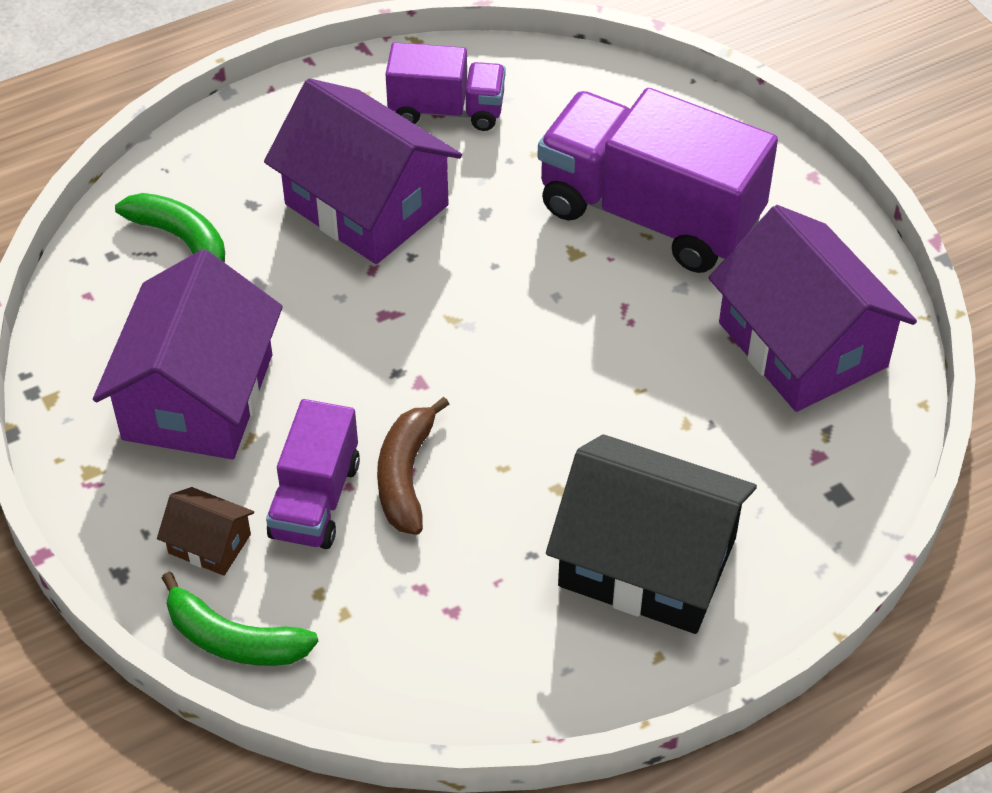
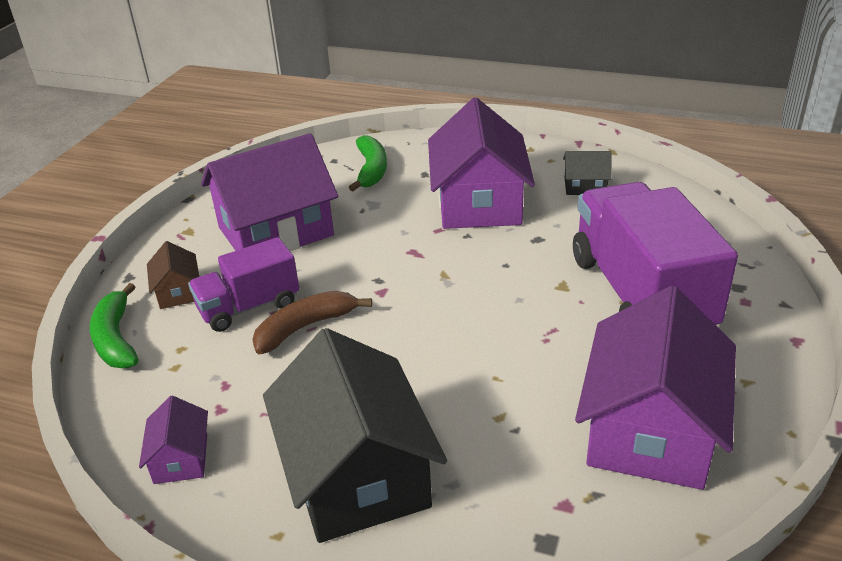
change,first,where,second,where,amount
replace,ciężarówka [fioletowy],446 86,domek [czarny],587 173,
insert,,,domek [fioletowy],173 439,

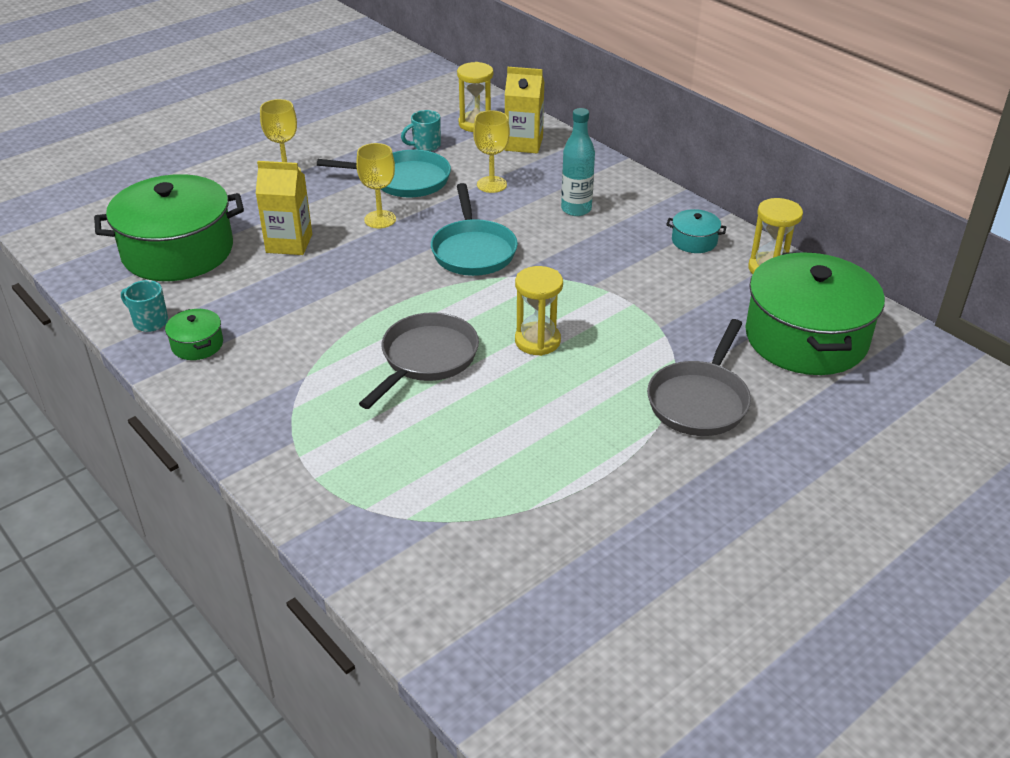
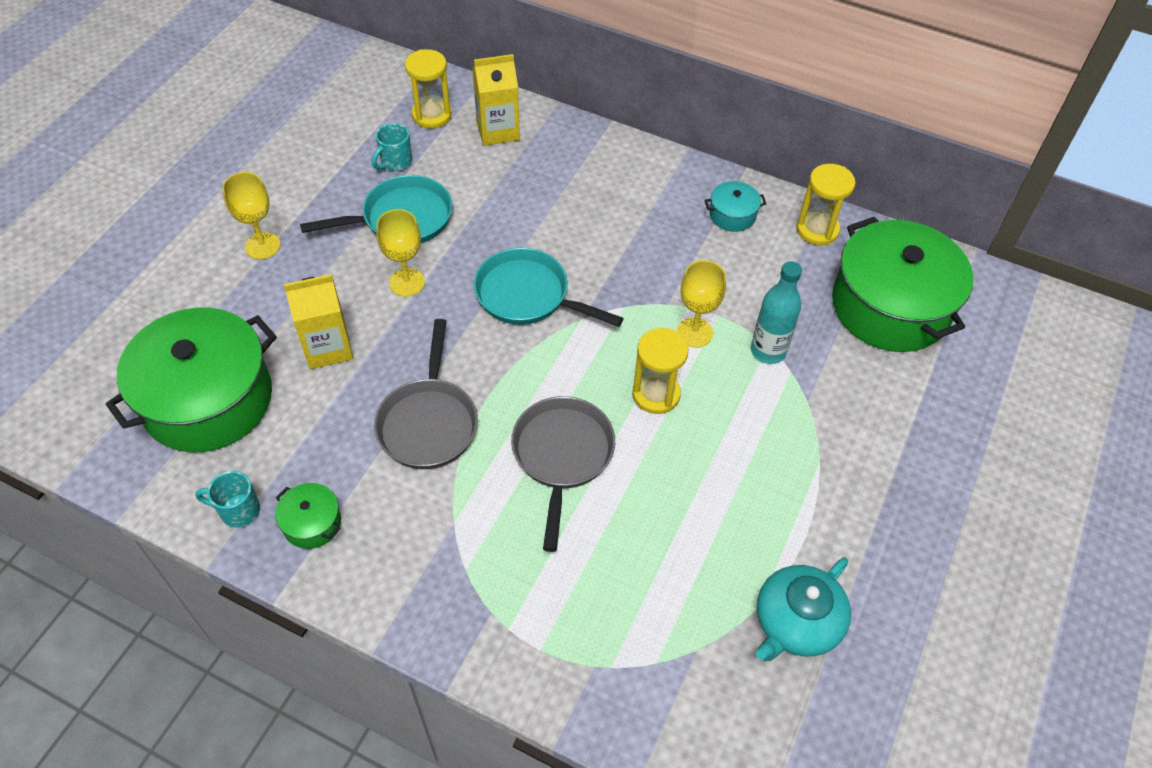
change,first,where,second,where,amount
rotate,patelnia [turkusowy],474 229,,549 287,150 degrees clockwise
move,kielich [żółty],491 151,,701 304,
move,butelka [turkusowy],578 162,,776 312,
move,patelnia [szary],699 377,,426 394,
insert,,,imbryk [turkusowy],803 609,

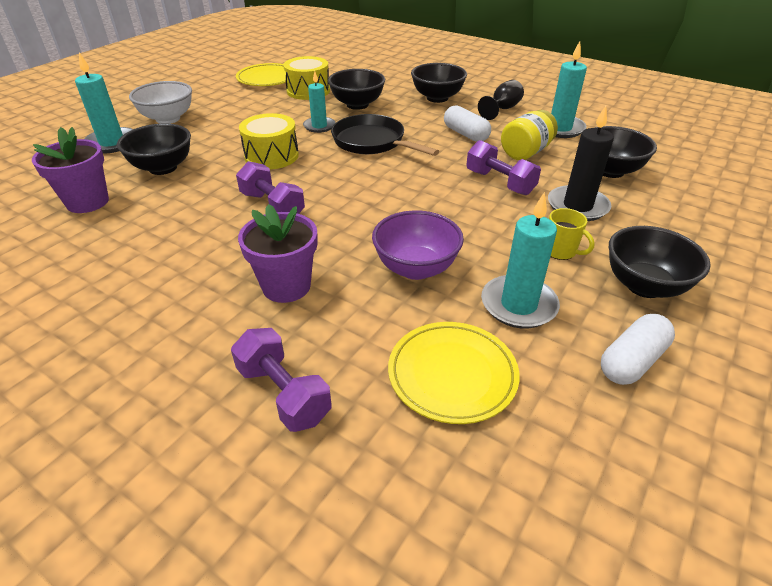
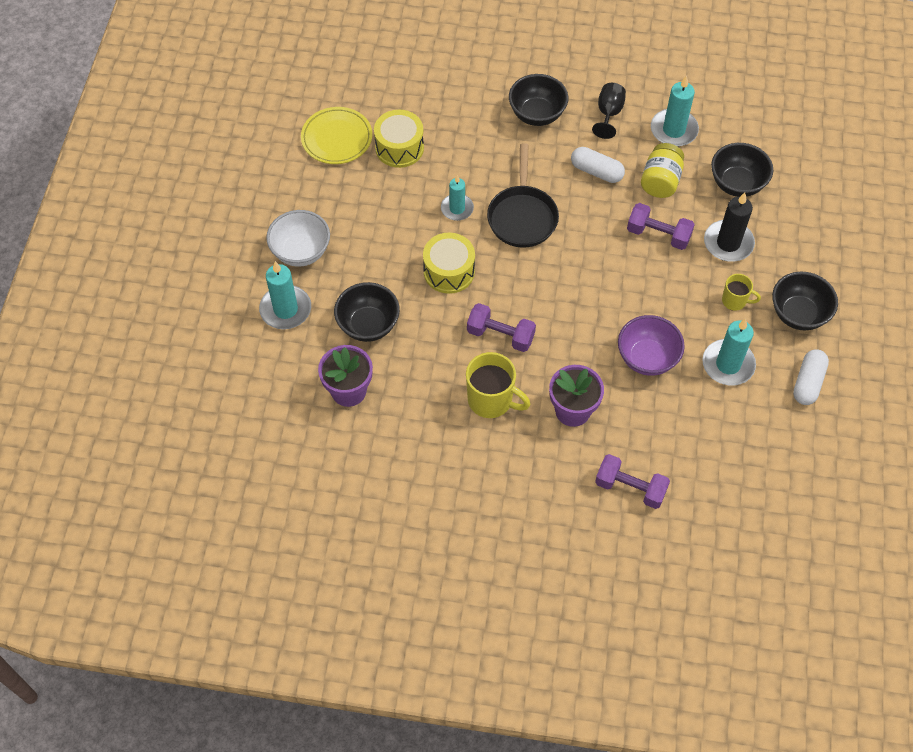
change,first,where,second,where,amount
delete,miska [czarny],356 89,,,
rotate,patelnia [czarny],385 135,,523 195,105 degrees counterclockwise
delete,talerz [żółty],454 373,,,
insert,,,kubek [żółty],498 385,

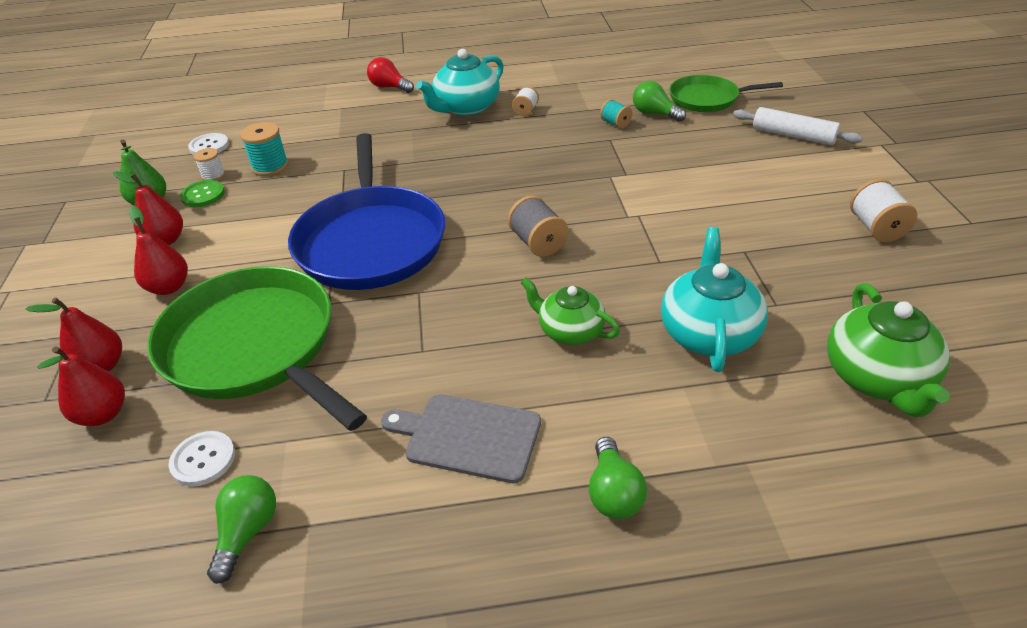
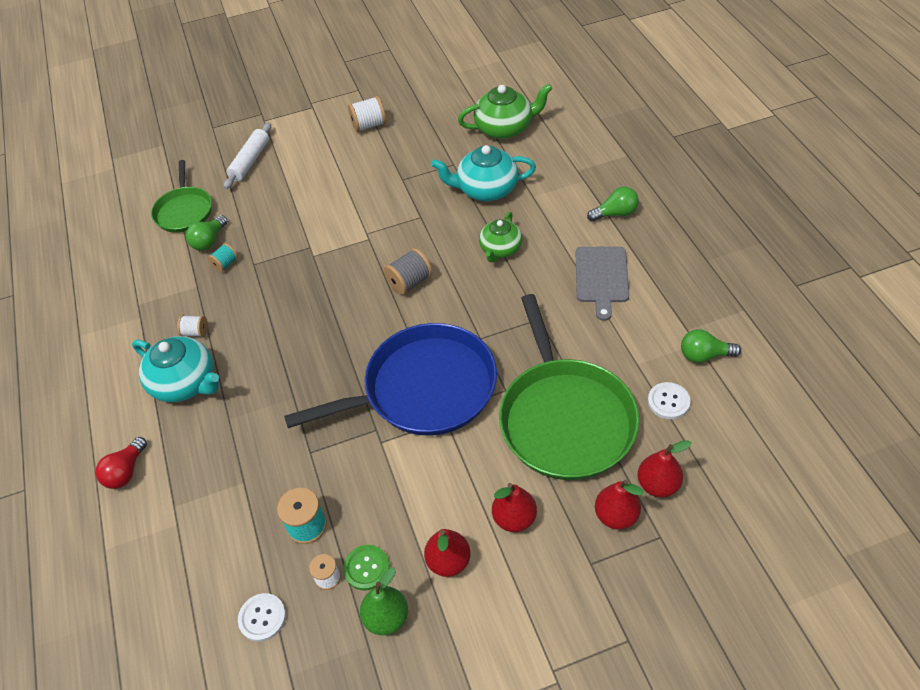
change,first,where,second,where,amount
rotate,patelnia [zielony],257 348,,569 387,45 degrees counterclockwise

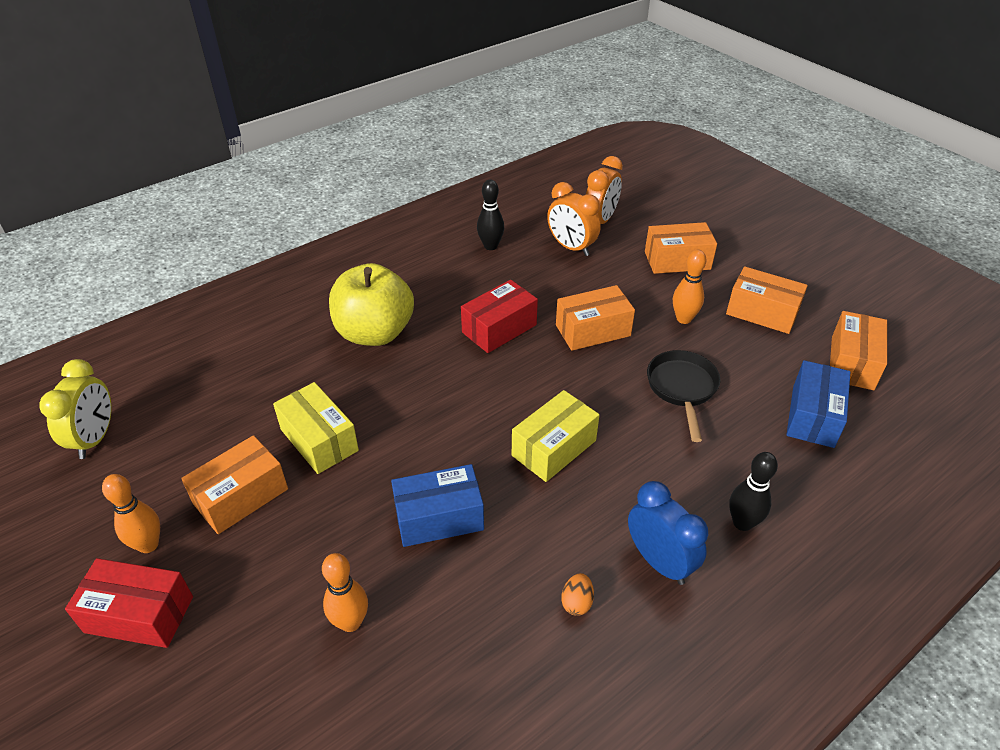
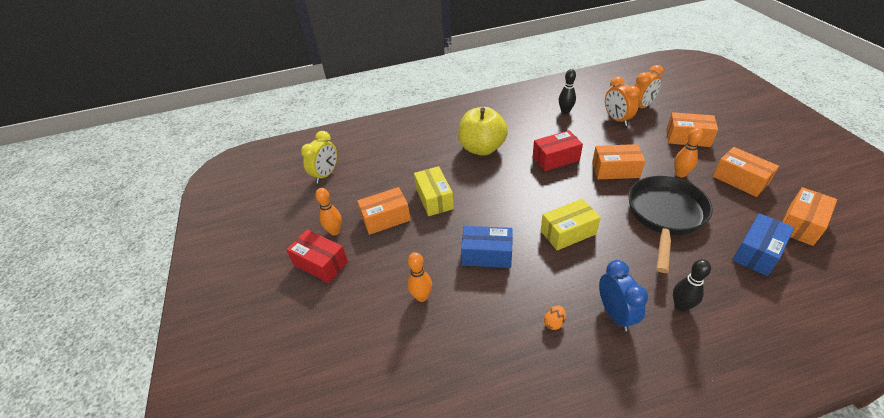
change,first,where,second,where,amount
resize,patelnia [czarny],683 396,,670 224,x1.62

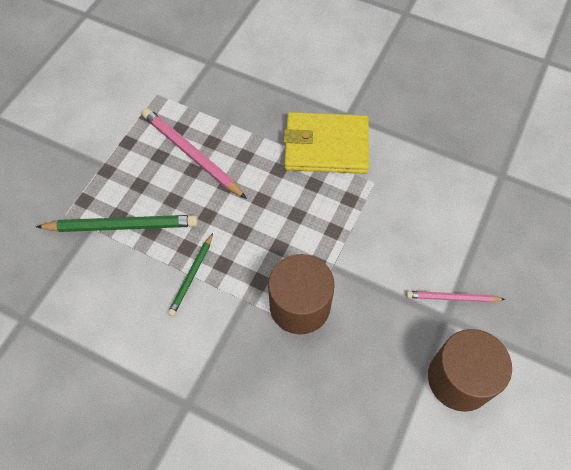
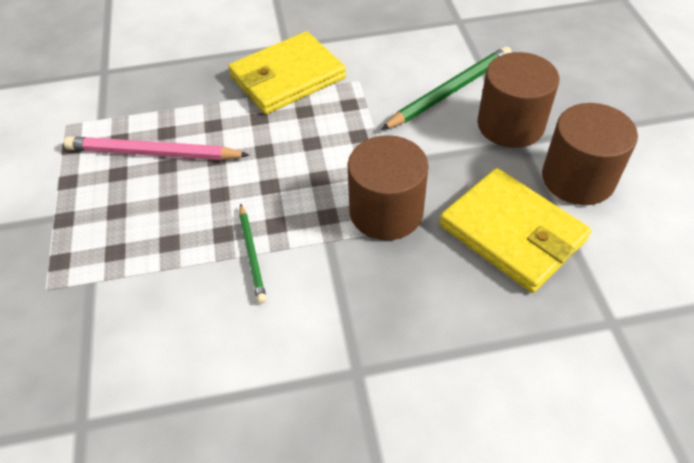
change,first,where,second,where,amount
move,ołówek [zielony],117 223,,446 88,
replace,ołówek [różowy],456 296,walec [brązowy],518 100,
insert,,,portfel [żółty],515 230,

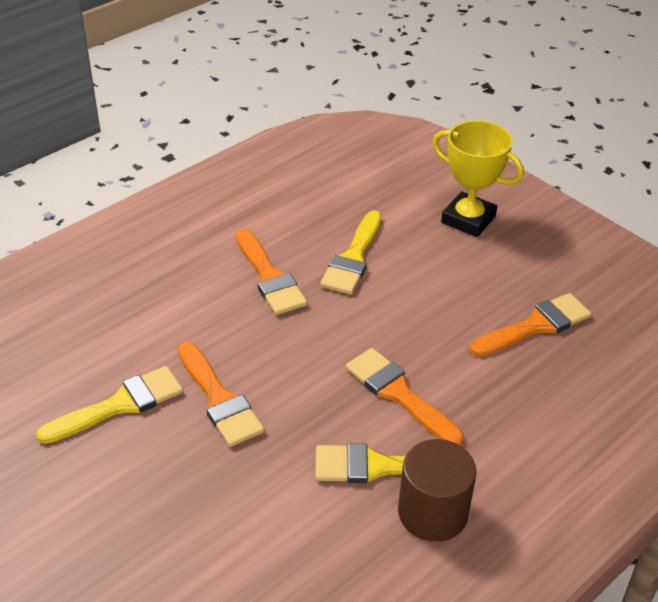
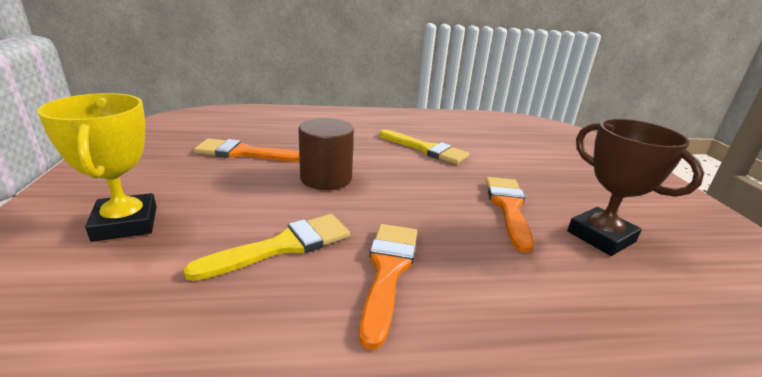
change,first,where,second,where,amount
replace,pędzel [żółty],109 405,puchar [brązowy],635 187,
delete,pędzel [pomarańczowy],405 396,,,
move,walec [brązowy],437 490,,326 154,

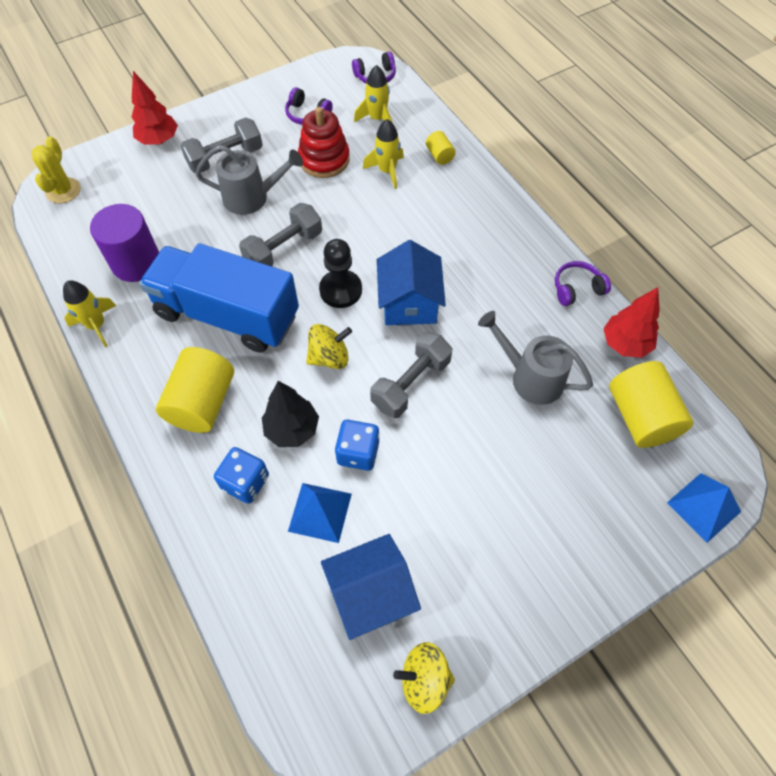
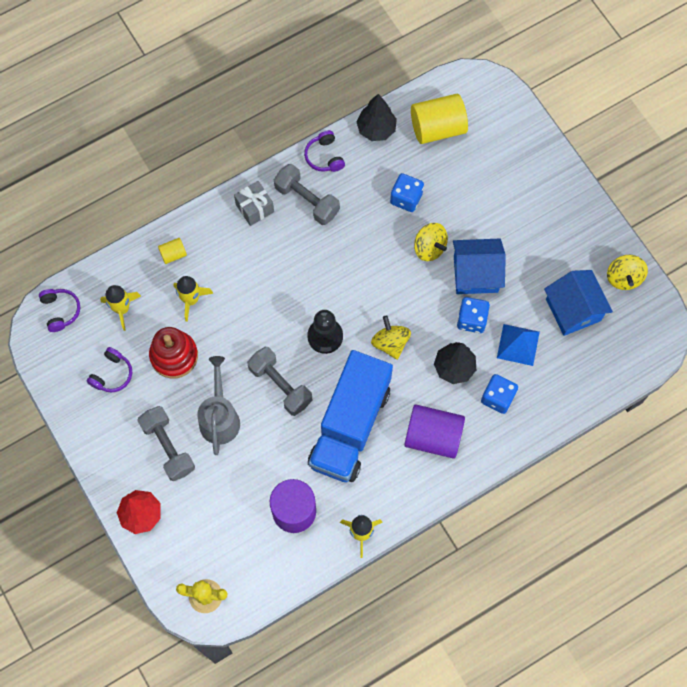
change,first,where,second,where,amount
recolor,walec [żółty],195 390,walec [fioletowy],434 431,
move,hantel [szary],411 375,,307 194,
move,domek [niebieski],411 282,,479 266,
replace,konewka [szary],535 358,kostka do gry [niebieski],407 192,
recolor,drzewko [czerwony],631 322,drzewko [czarny],376 117,
delete,piramida [niebieski],704 508,,,
insert,,,prezent [szary],254 203,
insert,,,bączek [żółty],431 242,

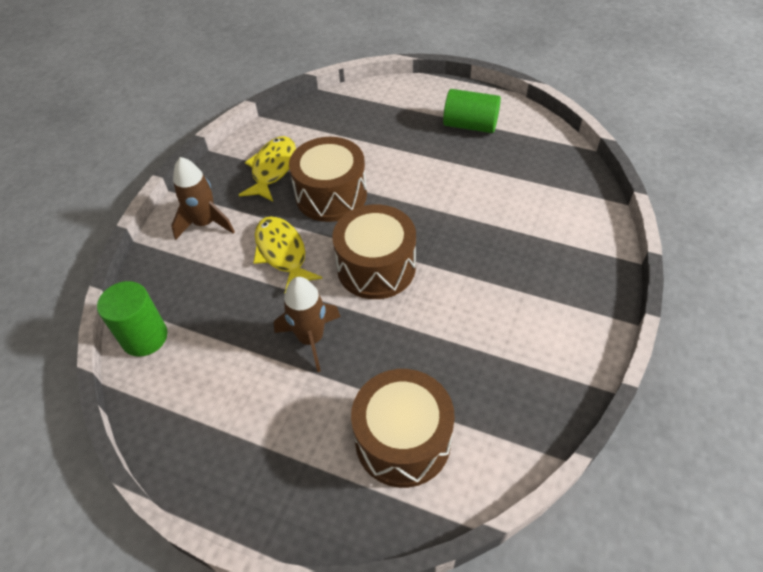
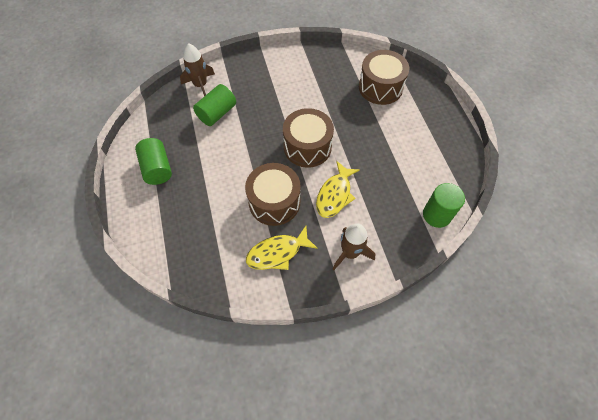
change,first,where,second,where,amount
move,rakieta [brązowy],307 324,,197 69,
insert,,,walec [zielony],214 105,

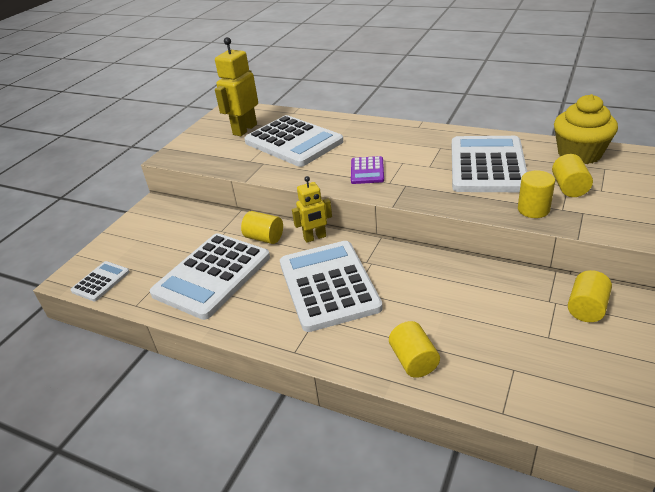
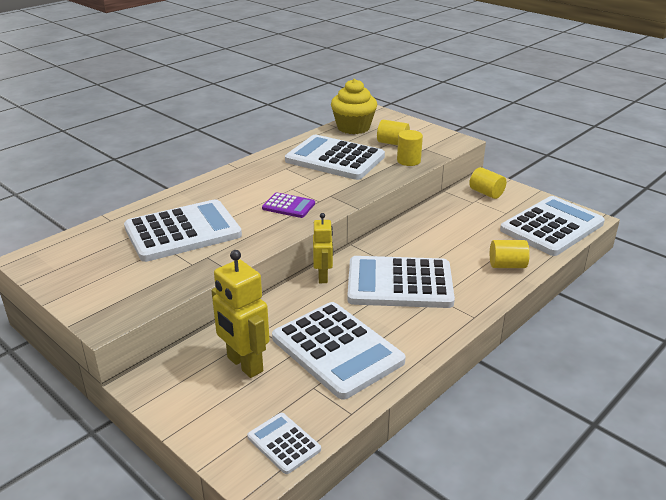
change,first,where,second,where,amount
move,robot [żółty],236 86,,240 314,
delete,walec [żółty],262 227,,,
insert,,,kalkulator [biały],552 226,

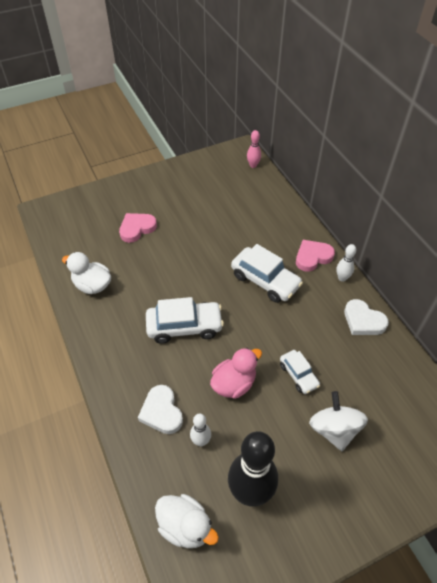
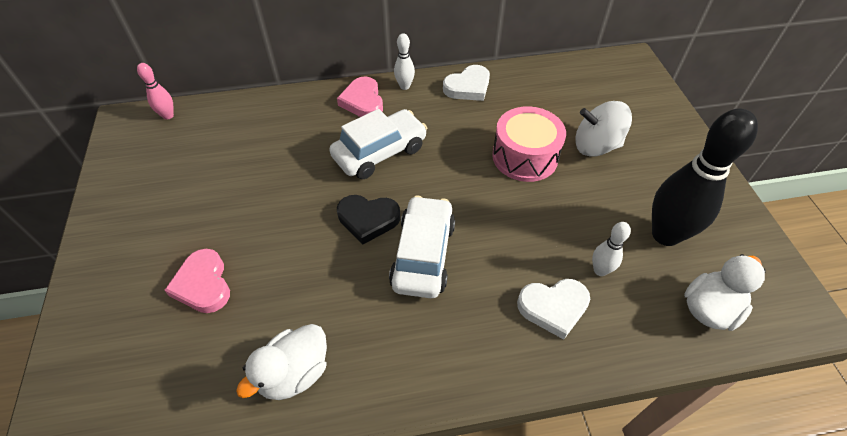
change,first,where,second,where,amount
delete,kaczka [różowy],236 373,,,
replace,samochód [biały],300 372,bęben [różowy],529 144,
insert,,,serce [czarny],368 220,

